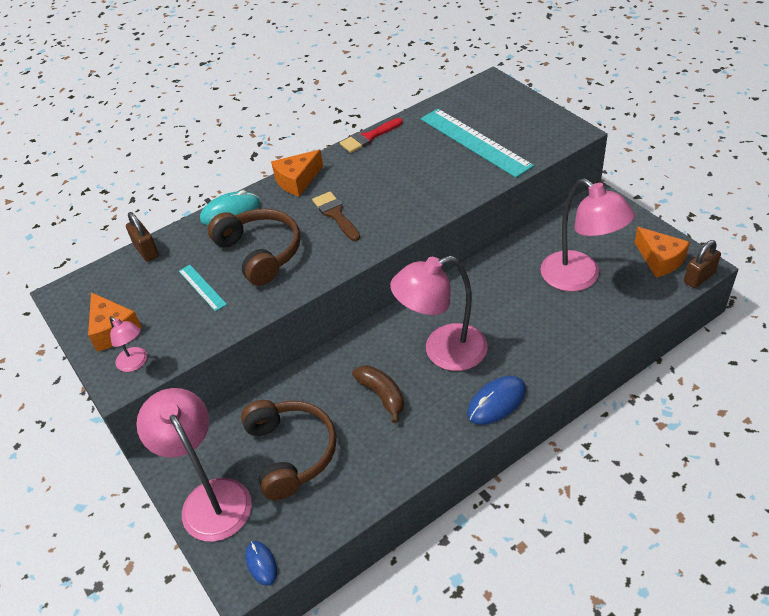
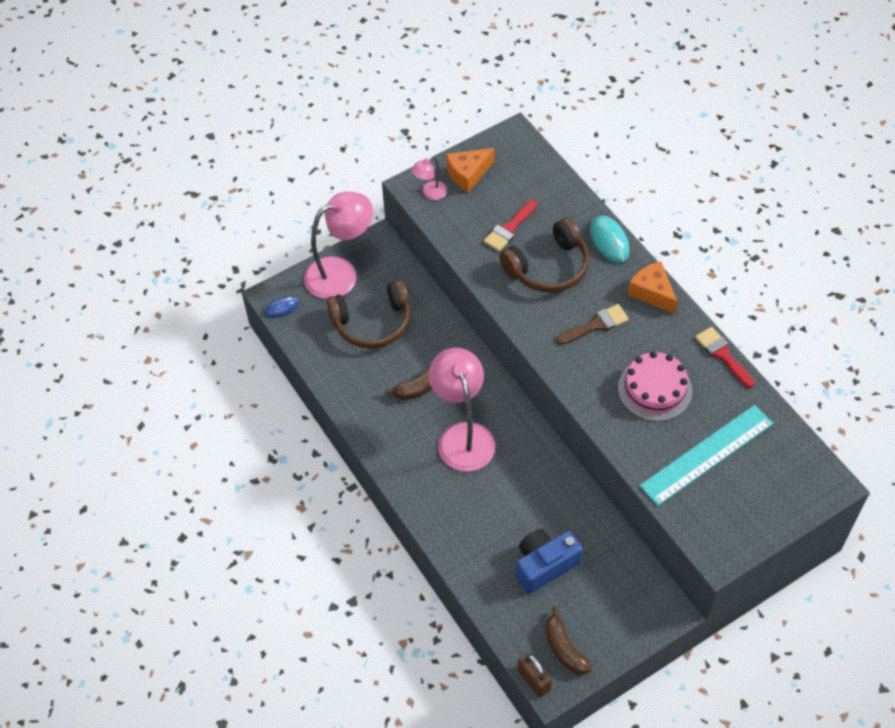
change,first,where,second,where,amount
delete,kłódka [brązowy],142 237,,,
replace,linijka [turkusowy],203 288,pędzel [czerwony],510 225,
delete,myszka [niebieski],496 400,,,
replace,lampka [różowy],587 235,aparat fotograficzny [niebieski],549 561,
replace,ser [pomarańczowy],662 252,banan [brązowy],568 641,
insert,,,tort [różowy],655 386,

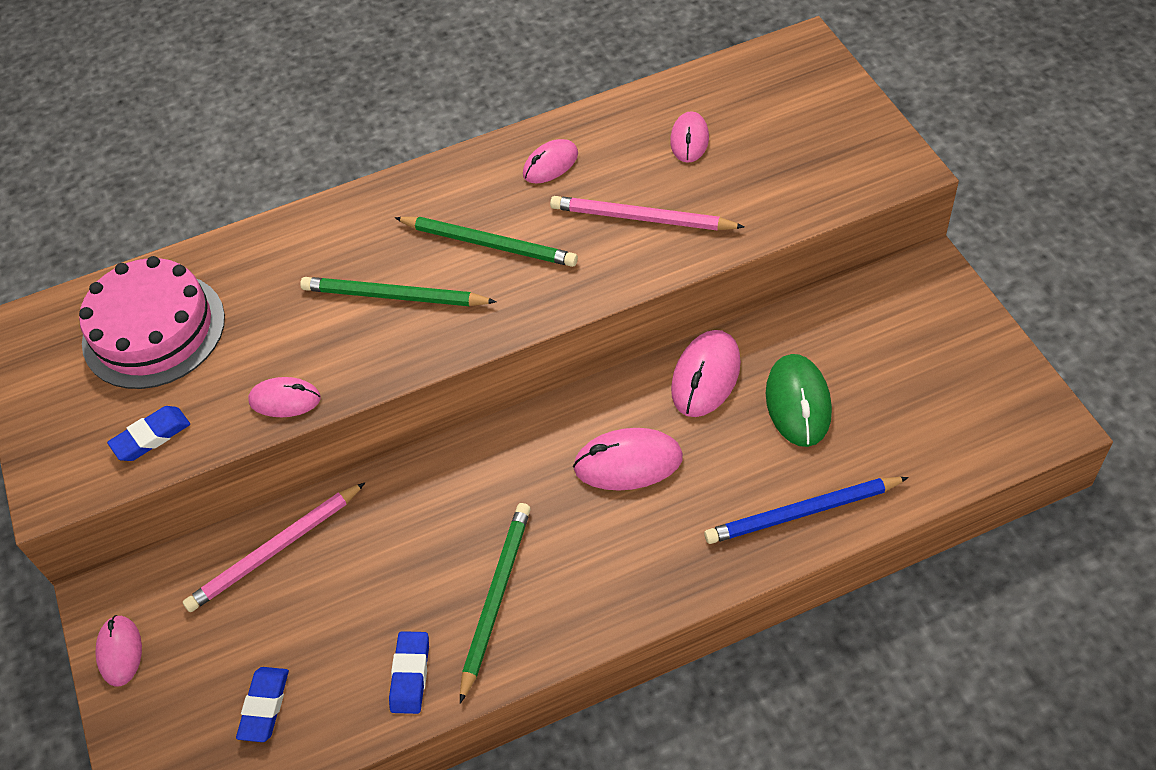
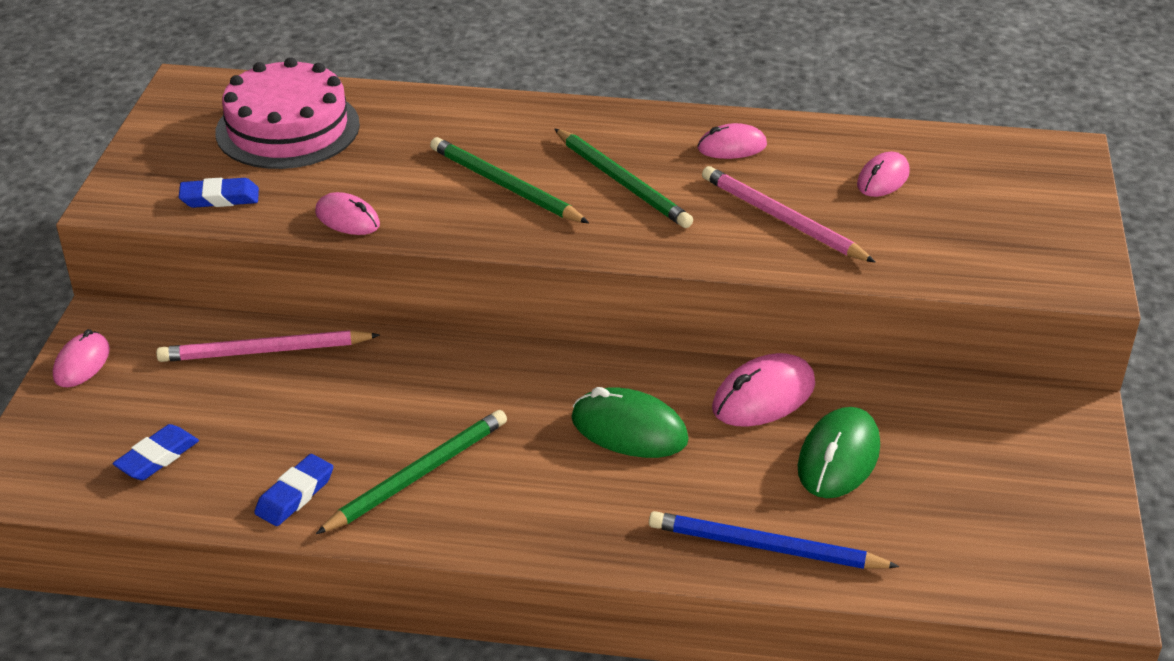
change,first,where,second,where,amount
recolor,myszka [różowy],628 459,myszka [zielony],630 422,

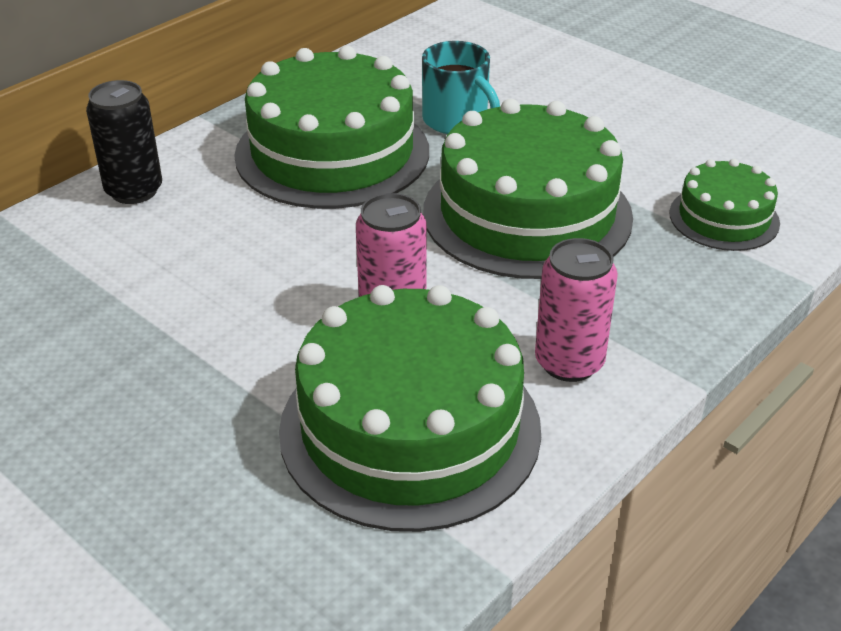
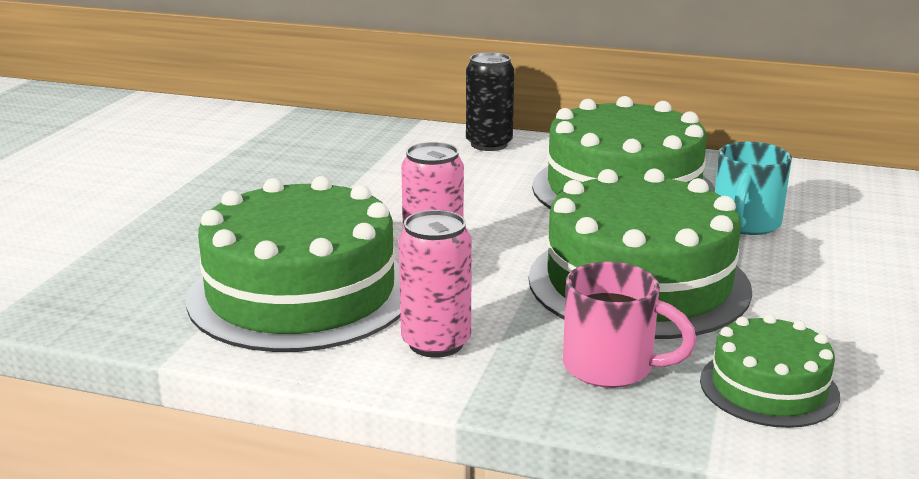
change,first,where,second,where,amount
insert,,,kubek [różowy],630 325,

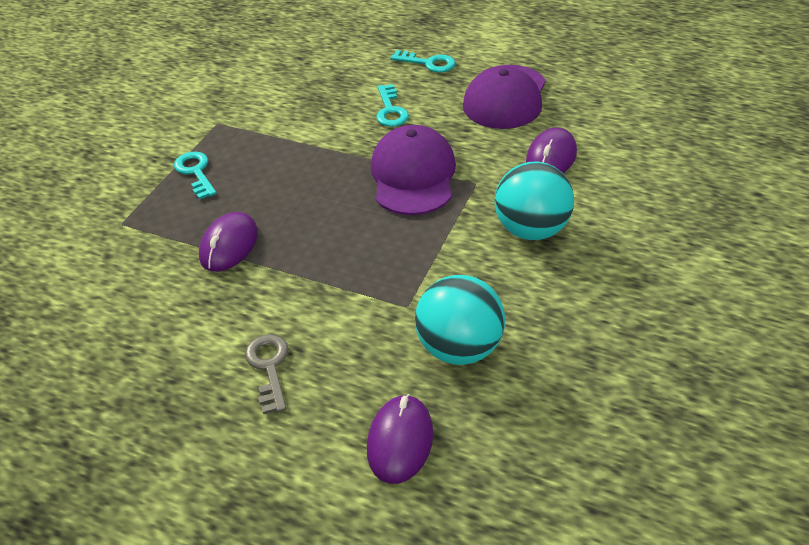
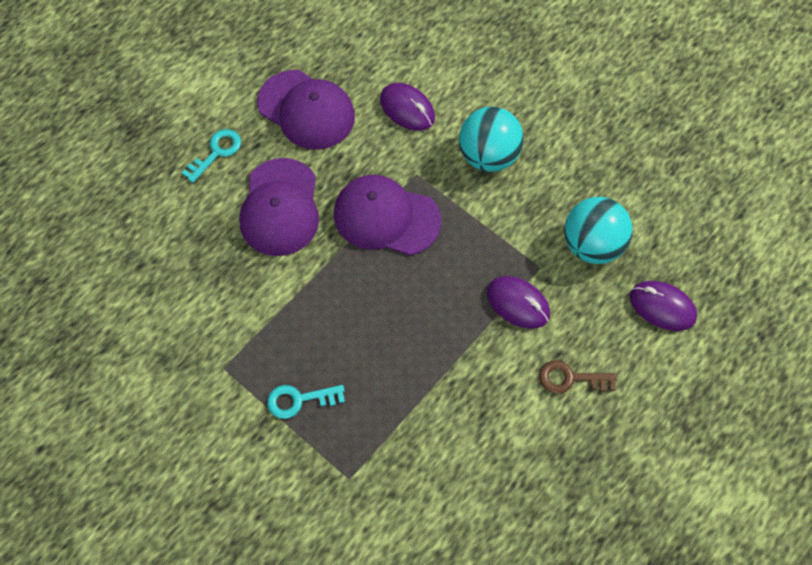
change,first,where,second,where,amount
move,myszka [fioletowy],228 242,,518 302,
recolor,klucz [szary],267 374,klucz [brązowy],578 377,
replace,klucz [turkusowy],392 105,czapka [fioletowy],279 207,

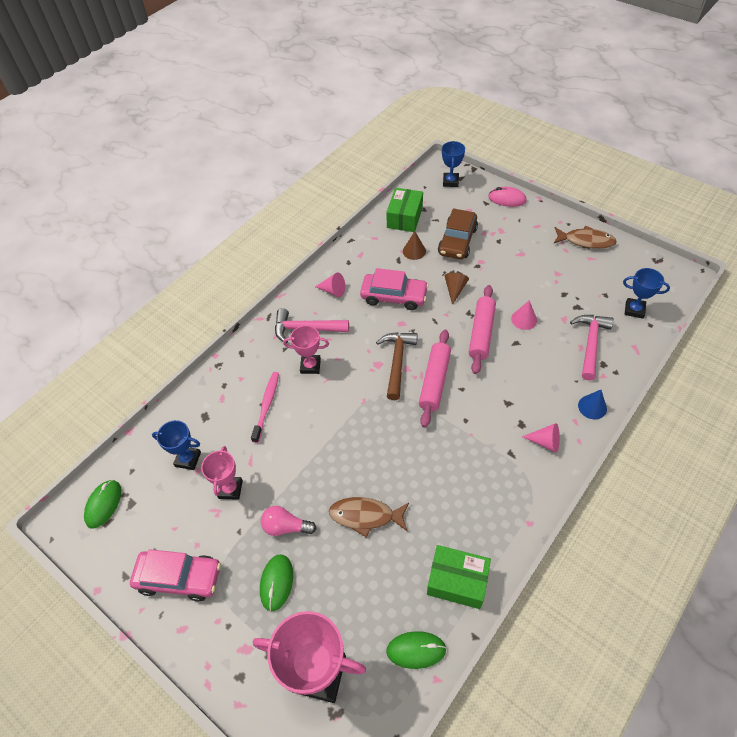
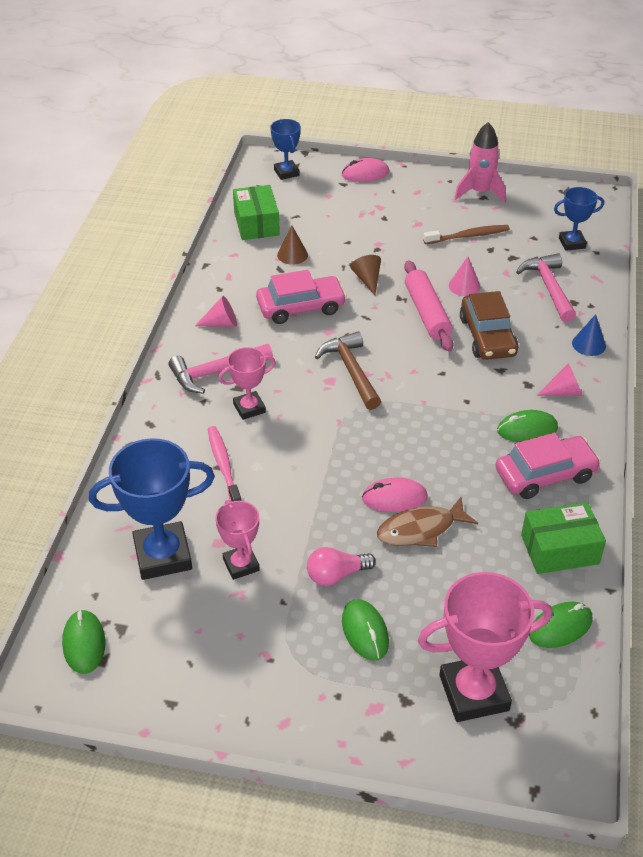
change,first,where,second,where,amount
move,samochód [różowy],175 575,,548 466,
resize,puchar [niebieski],176 445,,152 509,x1.78
delete,wałek do ciasta [różowy],435 379,,,
move,samochód [brązowy],458 233,,489 325,
replace,ryba [brązowy],585 237,rakieta [różowy],480 162,
insert,,,myszka [różowy],395 495,
insert,,,szczoteczka do zębów [brązowy],466 234,
insert,,,myszka [zielony],527 426,

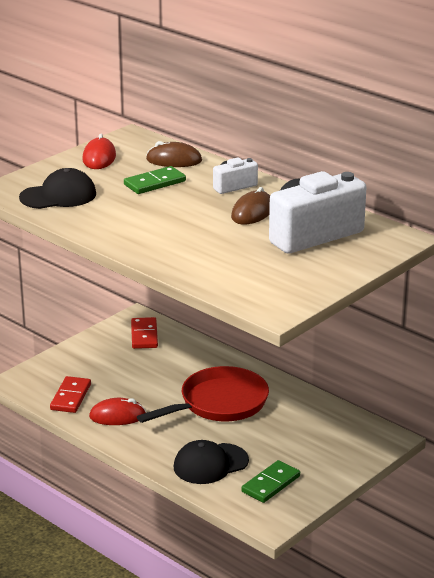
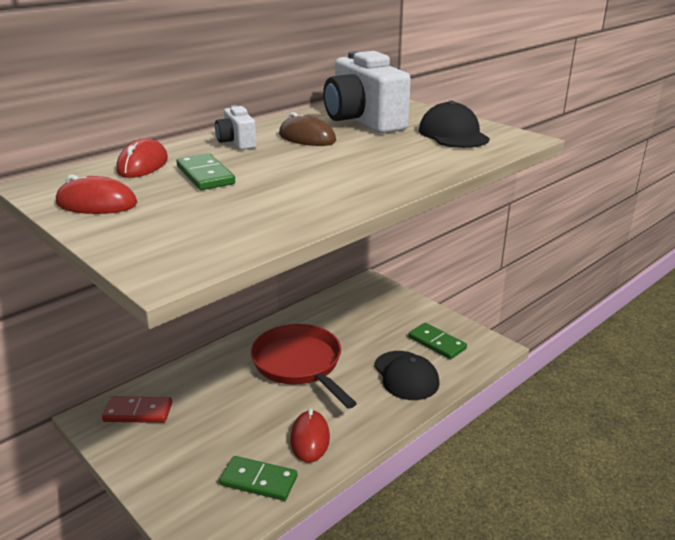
change,first,where,second,where,amount
move,czapka [czarny],57 188,,454 124,
recolor,kostka domina [czerwony],70 394,kostka domina [zielony],258 478,
recolor,myszka [brązowy],174 154,myszka [czerwony],142 158,

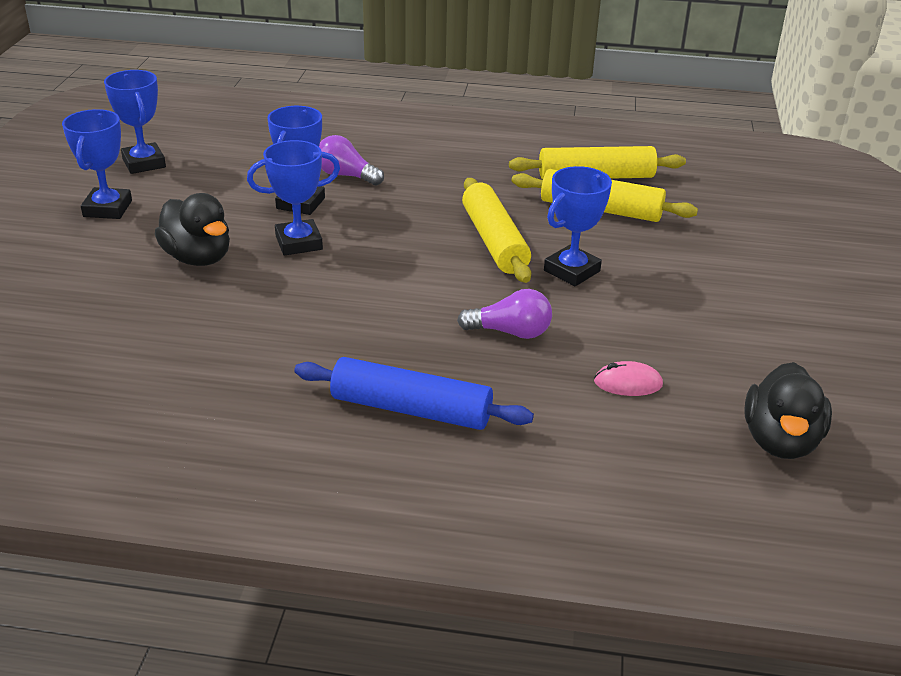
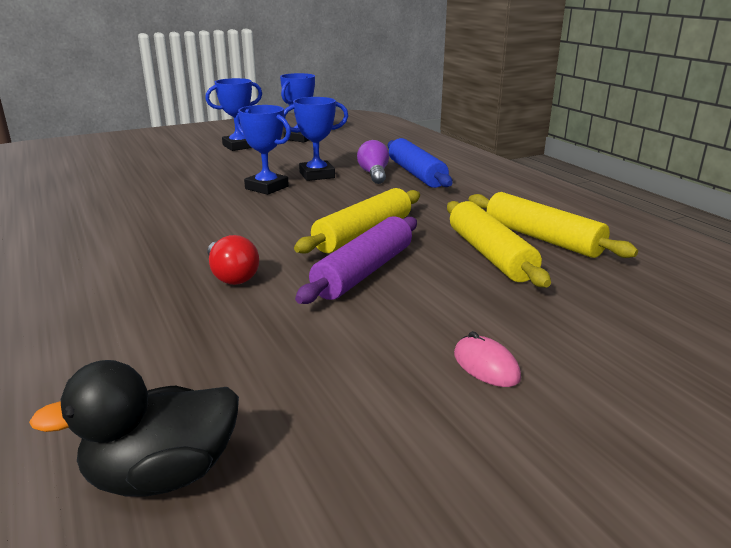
change,first,where,second,where,amount
delete,kaczka [czarny],192 229,,,
move,wałek do ciasta [niebieski],414 393,,420 163,
recolor,żarówka [fioletowy],504 314,żarówka [czerwony],233 260,
replace,puchar [niebieski],578 226,wałek do ciasta [fioletowy],356 260,
move,myszka [różowy],628 378,,487 359,

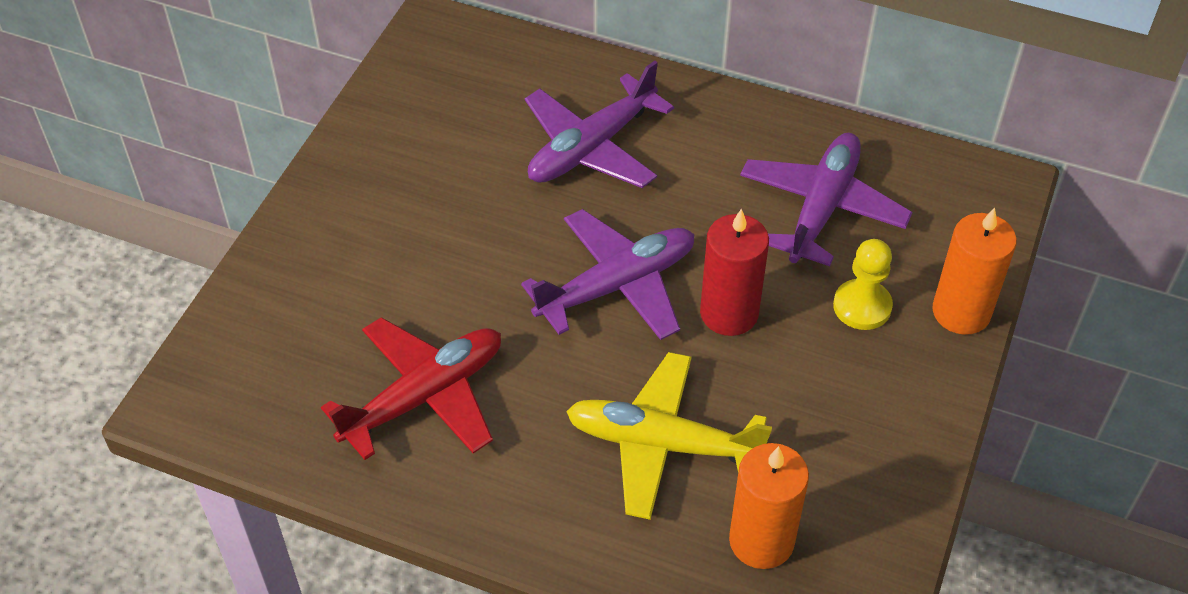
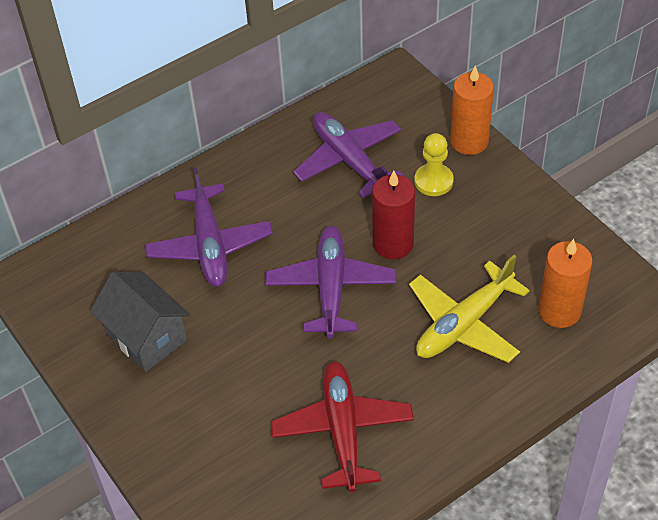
change,first,where,second,where,amount
insert,,,domek [szary],140 322,

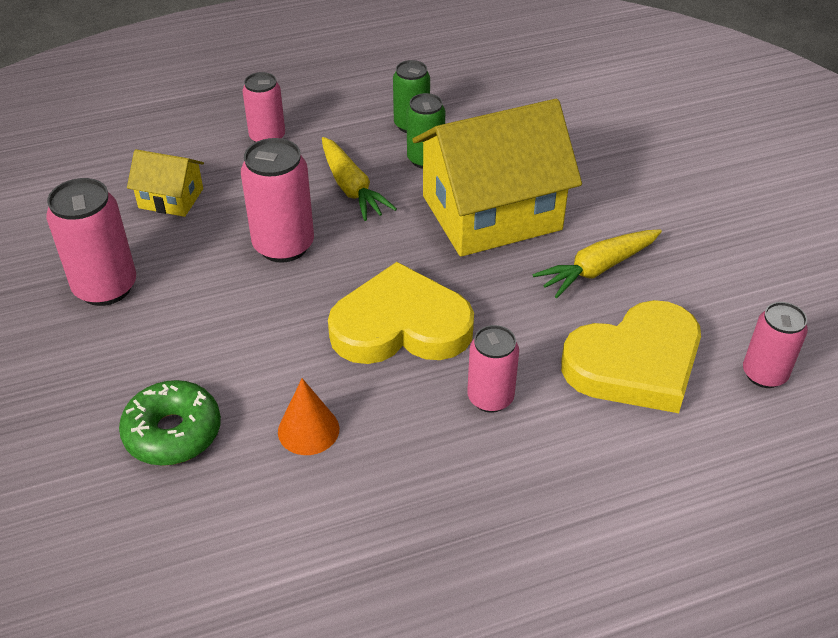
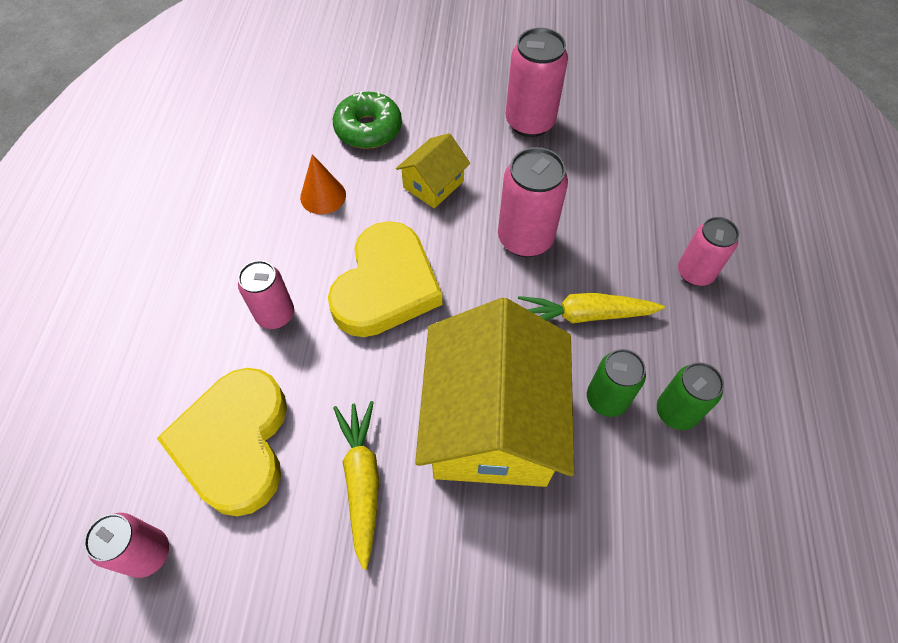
change,first,where,second,where,amount
move,domek [żółty],165 183,,433 170,

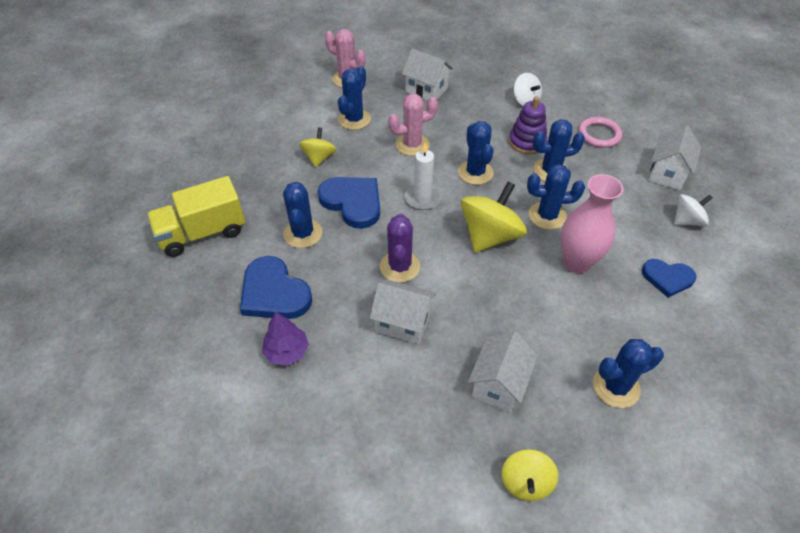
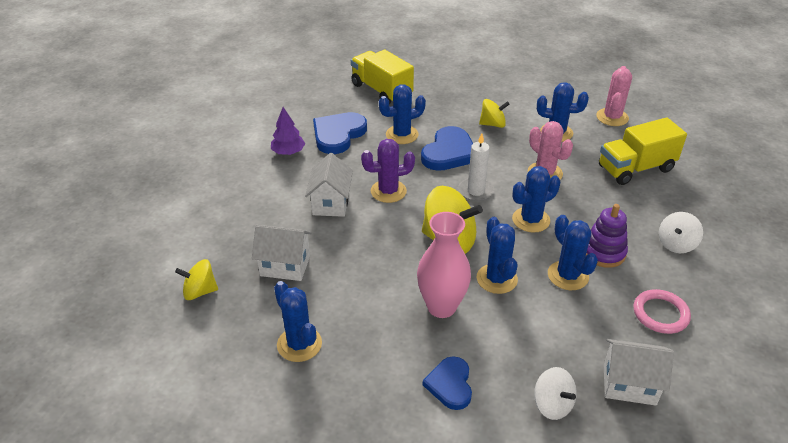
change,first,where,second,where,amount
replace,domek [biały],427 75,ciężarówka [żółty],643 151,

